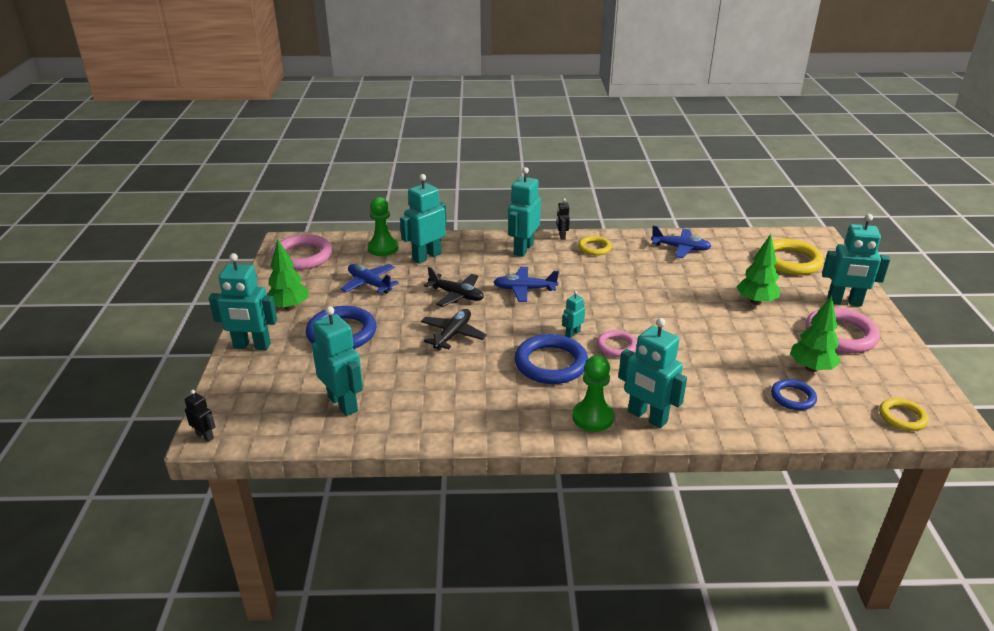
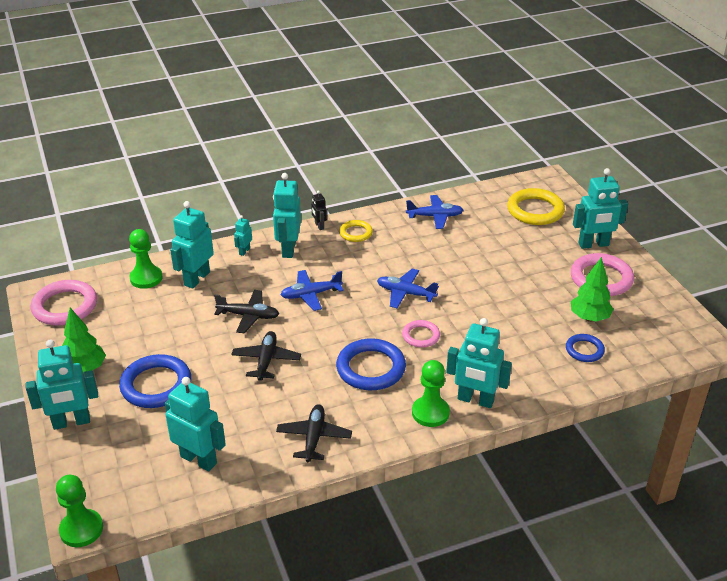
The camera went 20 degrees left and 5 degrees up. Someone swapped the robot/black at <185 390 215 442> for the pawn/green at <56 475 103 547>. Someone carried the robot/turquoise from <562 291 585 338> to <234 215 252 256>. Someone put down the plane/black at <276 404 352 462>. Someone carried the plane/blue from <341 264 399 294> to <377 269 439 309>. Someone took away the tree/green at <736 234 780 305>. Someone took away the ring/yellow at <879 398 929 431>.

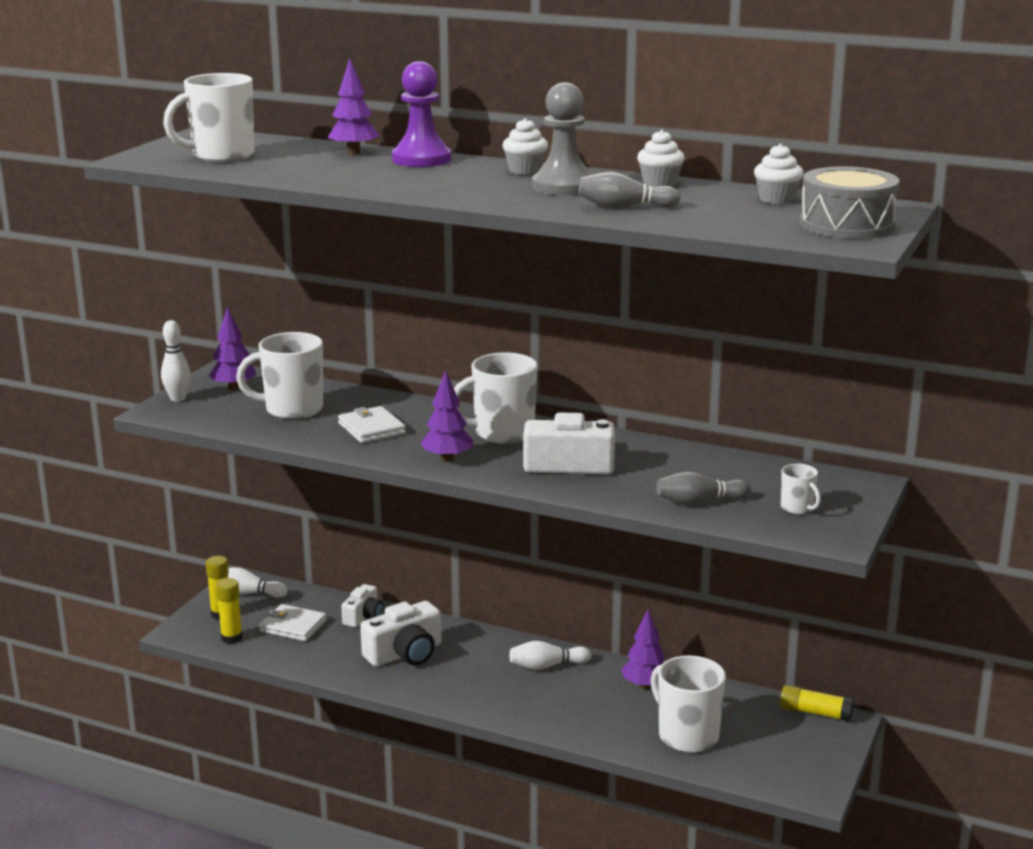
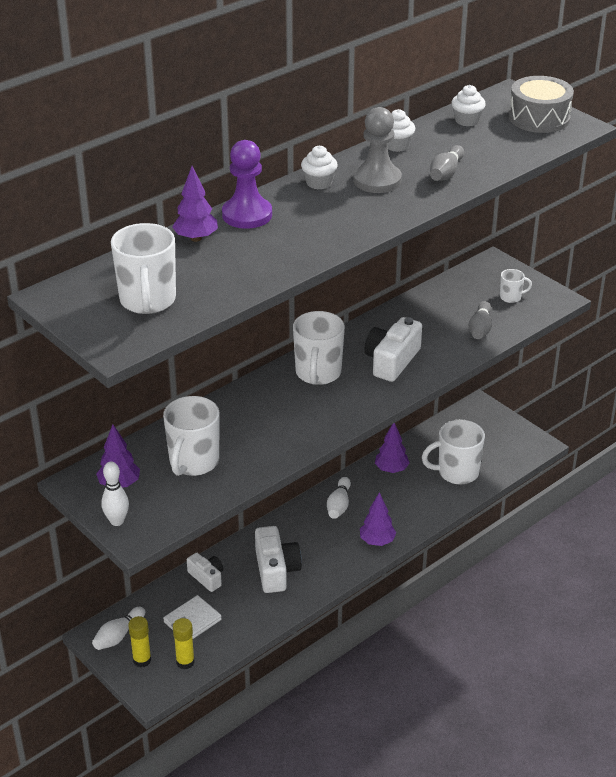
The camera went 65 degrees left and 15 degrees up. Someone carried the tree/purple from <421 370 473 462> to <360 492 396 546>. Someone took away the wallet/white at <338 406 406 443>. Someone took away the glue stick/yellow at <780 685 854 722>.

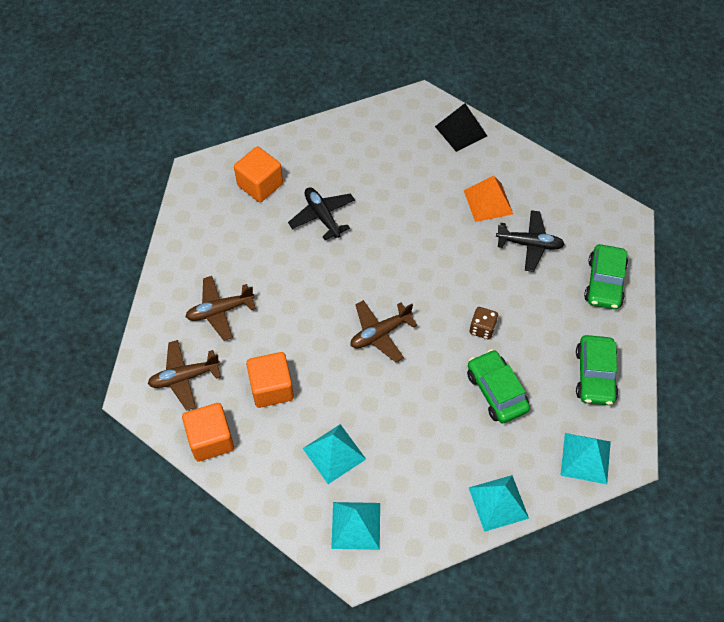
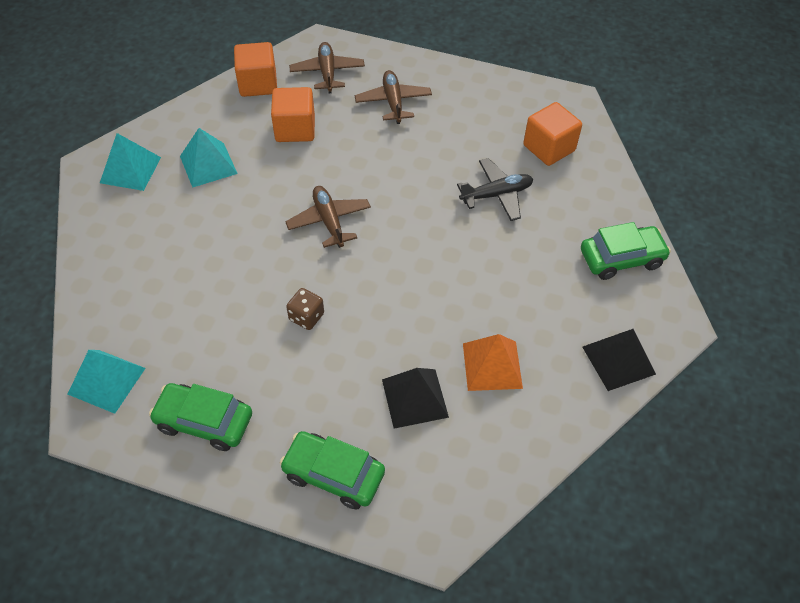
The camera went 100 degrees right and 5 degrees down. Someone swapped the plane/black at <496 210 565 272> for the pyramid/black at <382 368 449 429>. Someone carried the car/green from <467 349 530 424> to <581 222 671 280>. Someone took away the pyramid/turquoise at <469 475 529 532>.

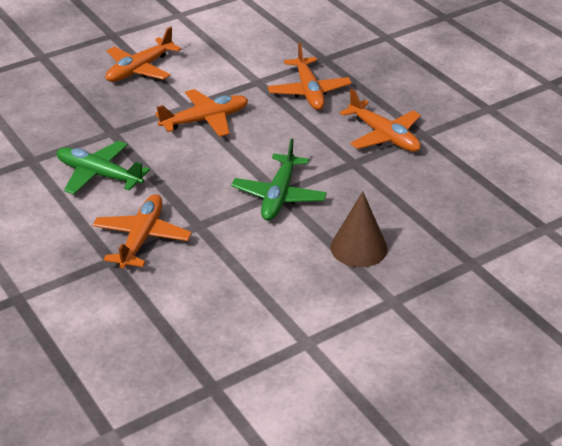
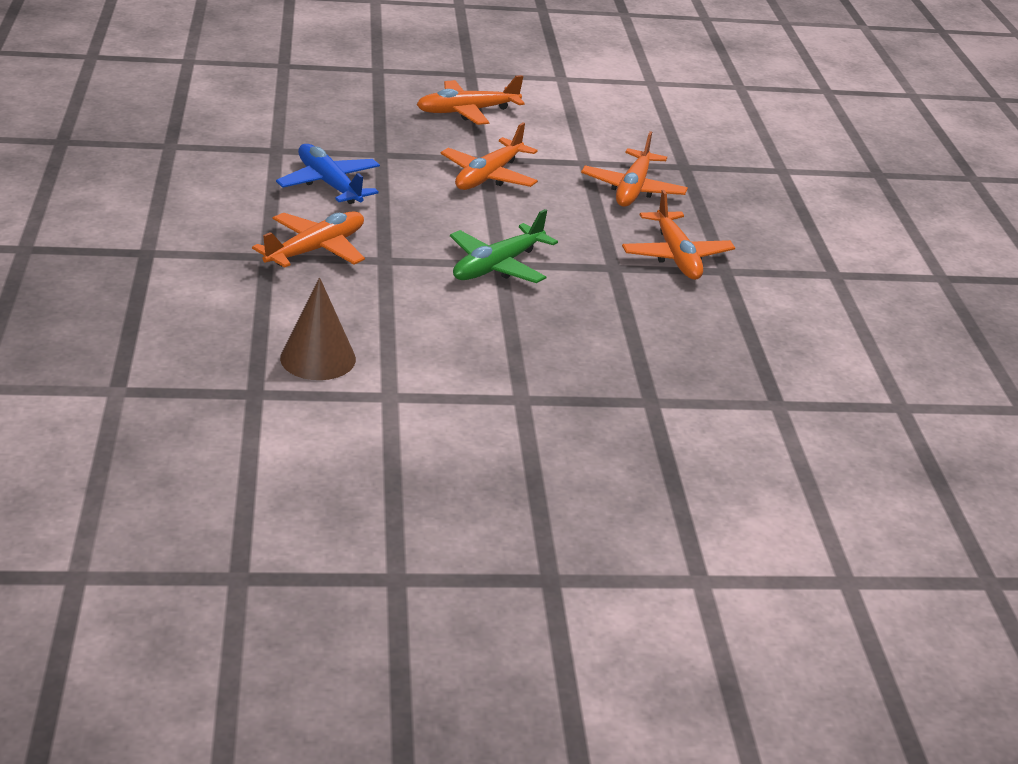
The camera went 25 degrees right and 5 degrees down. Someone repainted the plane/green at <57 141 150 194>, which became the plane/blue at <276 144 380 204>. Someone carried the cone/brown from <330 191 388 267> to <280 277 356 380>. Someone rotated the plane/orange at <155 89 248 137> by 120 degrees clockwise.

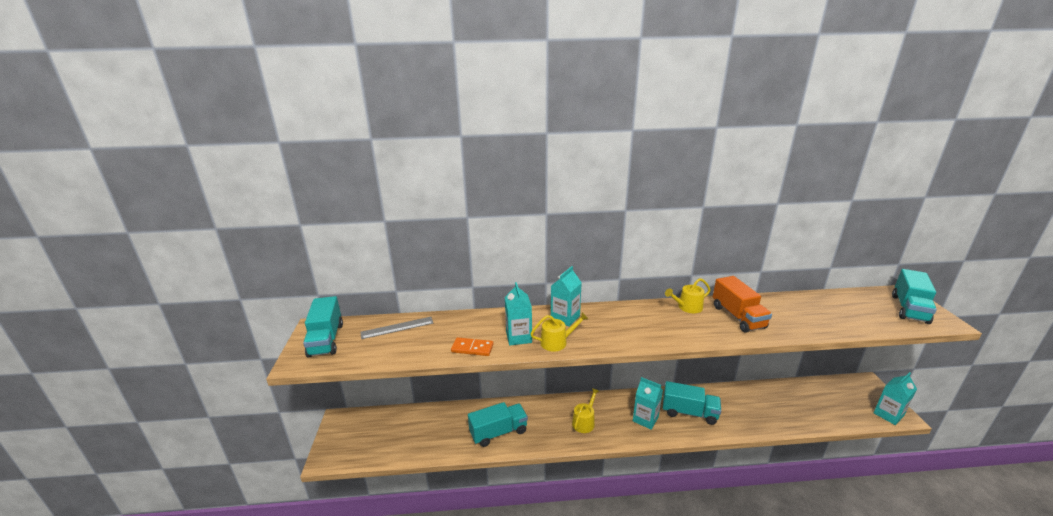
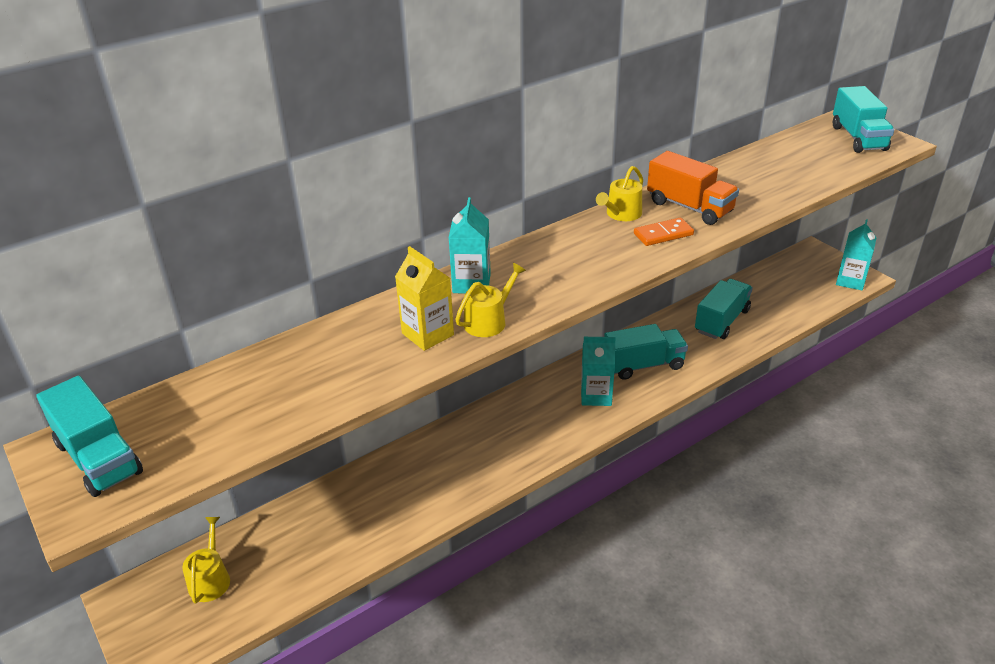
The camera went 30 degrees left and 10 degrees up. Someone carried the watering can/yellow from <572 388 599 433> to <182 517 230 603>. Someone repainted the carton/turquoise at <505 282 532 346>, which became the carton/yellow at <395 246 454 351>. Someone carried the domino/orange from <451 337 493 356> to <634 218 694 246>. Someone carried the truck/turquoise from <468 402 528 447> to <695 279 753 339>. Someone took away the ruler/grey at <360 317 433 339>.

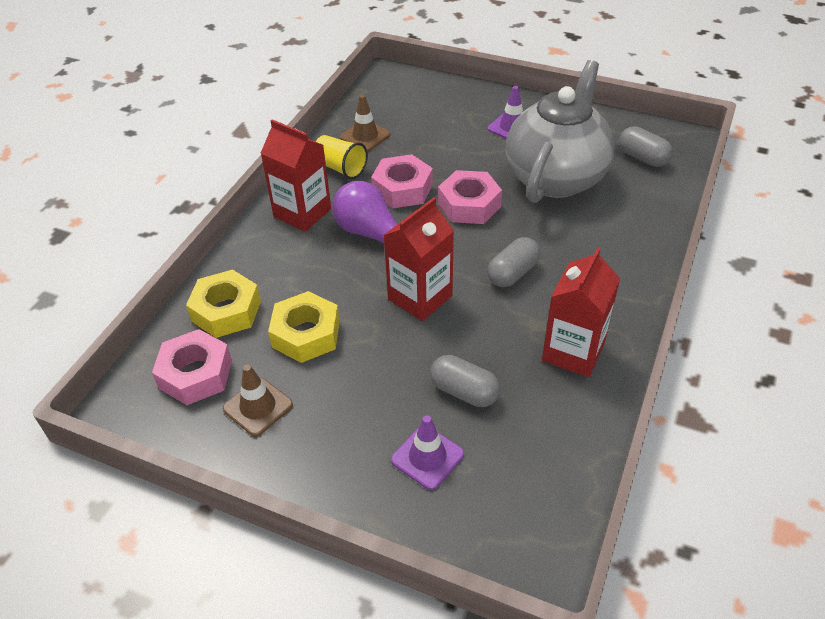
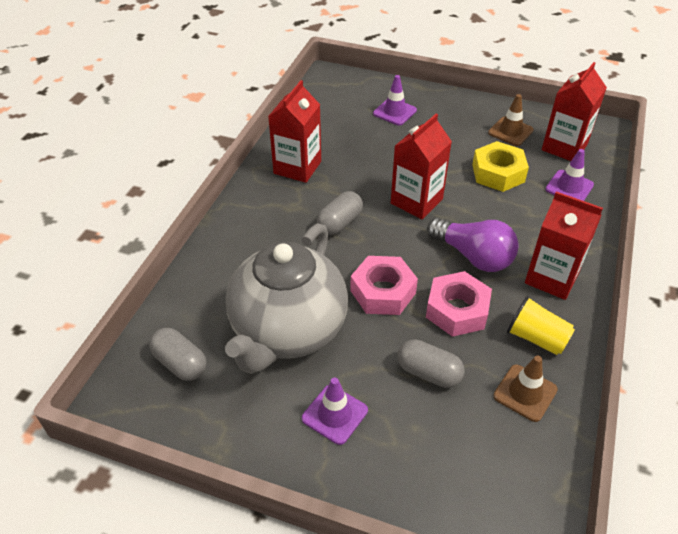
The camera went 175 degrees right and 0 degrees up. Someone carried the capsule/grey from <430 355 500 407> to <397 339 465 388>. Someone swapped the nut/pink at <152 329 232 405> for the carton/red at <542 62 607 161>. Someone swapped the nut/yellow at <186 269 261 338> for the traffic cone/purple at <545 149 594 201>.

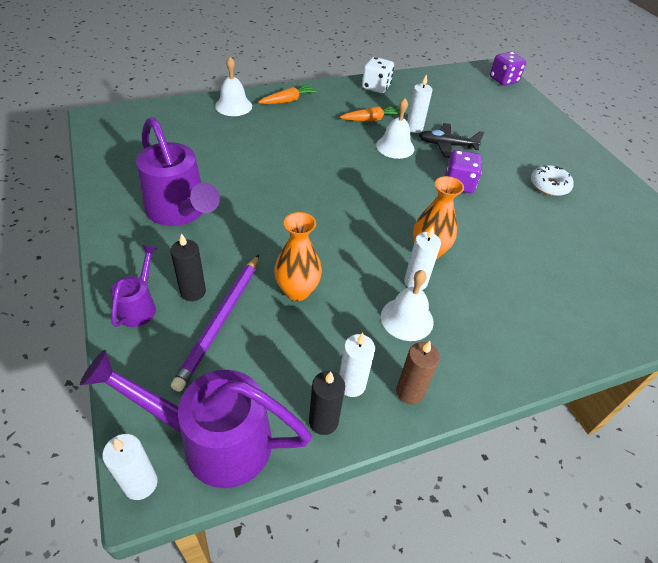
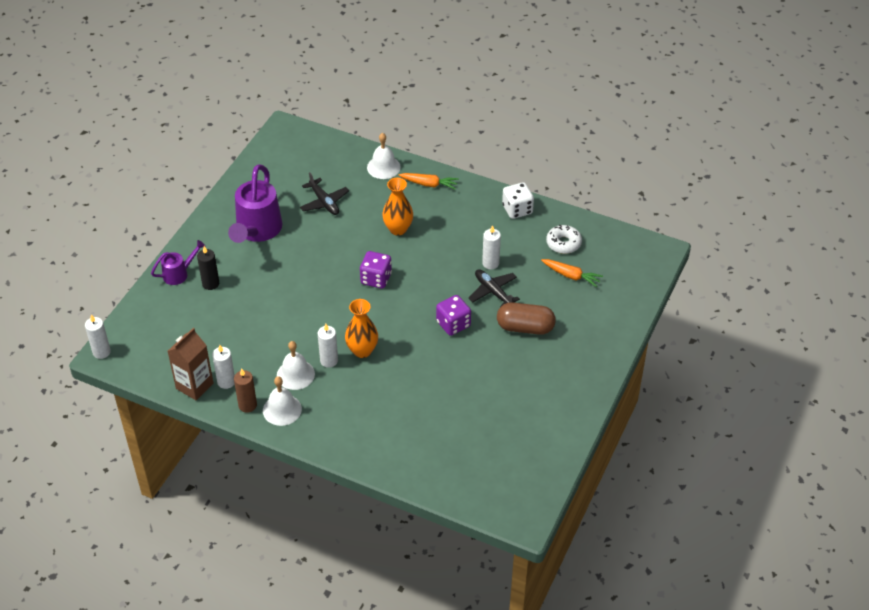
The camera went 50 degrees right and 0 degrees up. Someone swapped the candle/black at <309 371 345 435> for the carton/brown at <168 328 213 400>. Someone carried the bell/white from <376 98 414 159> to <263 376 302 426>. Someone put down the plane/black at <300 172 349 215>. Someone carried the dice/purple from <490 52 526 86> to <360 251 392 289>. Someone carried the vase/orange from <274 212 322 301> to <382 178 413 236>. Someone put down the capsule/brown at <497 302 556 335>. Someone carried the carrot/orange from <340 106 400 121> to <541 259 603 287>. Someone carried the donut/white from <531 165 574 196> to <546 225 582 254>. Someone took away the watering can/purple at <80 350 312 488>. Someone took away the pencil/purple at <171 255 259 392>.

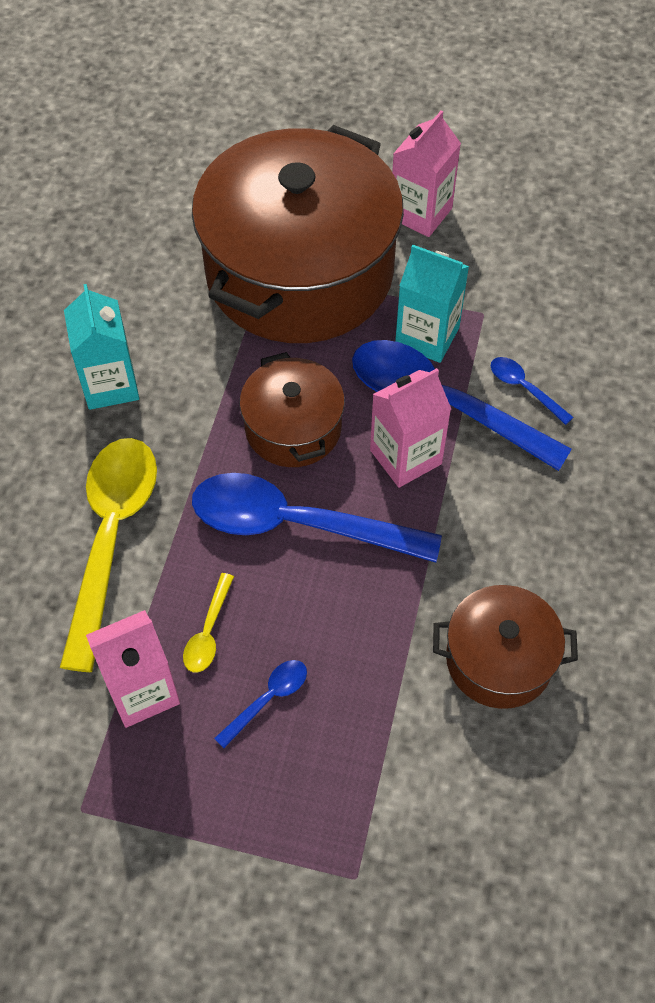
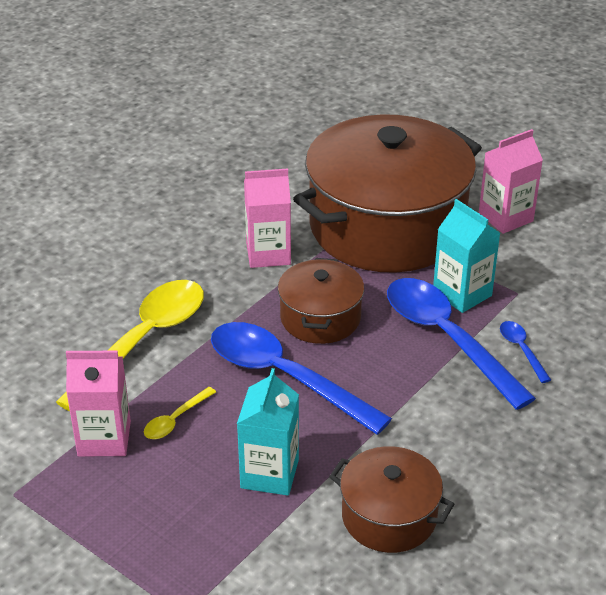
The camera went 25 degrees right and 20 degrees down. Someone carried the carton/turquoise from <64 284 139 410> to <237 368 299 496>. Someone carried the carton/pink from <370 368 451 488> to <244 169 291 268>. Someone took away the spoon/blue at <214 660 307 748>.

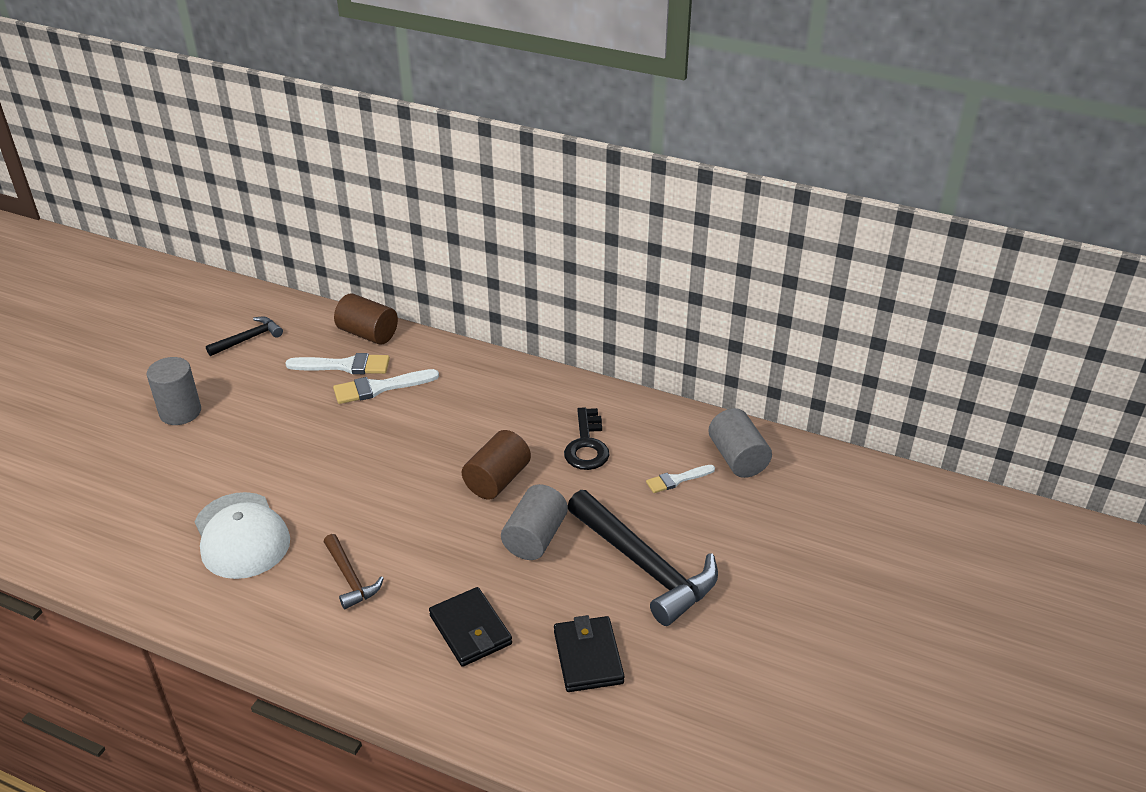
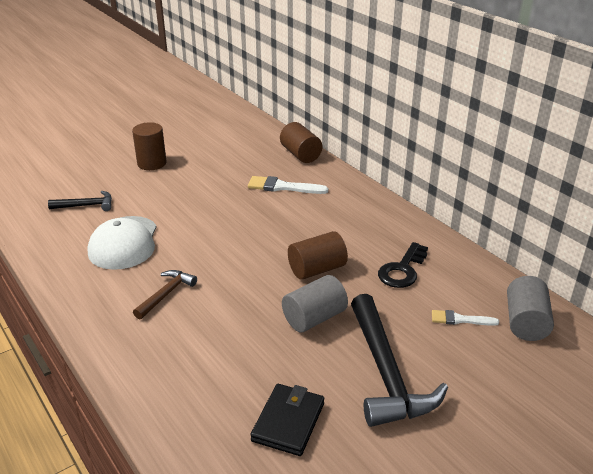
The camera went 30 degrees right and 5 degrees down. Someone carried the hammer/black from <206 317 283 356> to <48 191 112 211>. Someone repainted the cylinder/grey at <147 357 201 425>, which became the cylinder/brown at <132 122 166 170>. Someone rotated the hammer/brown at <324 534 384 609> by 150 degrees counterclockwise. Someone took away the brush/white at <285 353 390 374>. Someone took away the wallet/black at <429 587 512 667>.

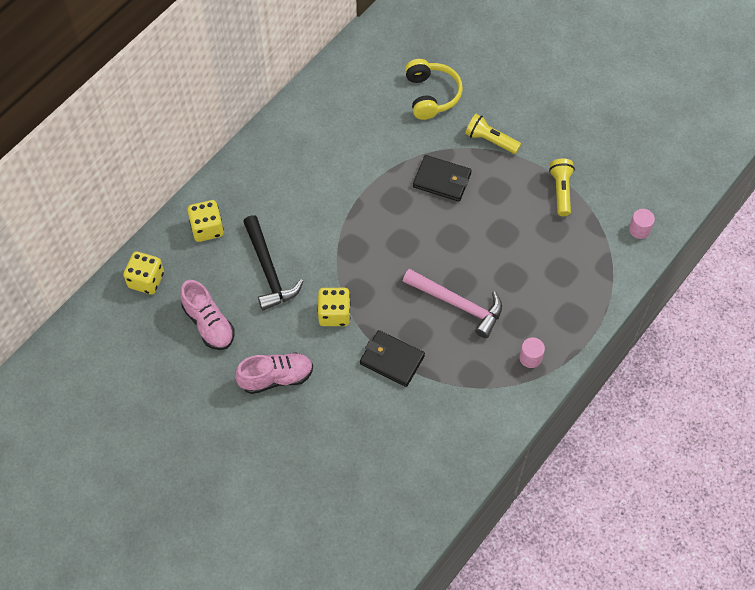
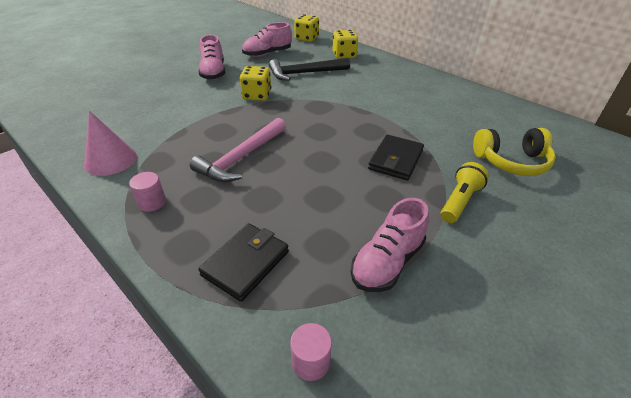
The camera went 95 degrees right and 20 degrees down. Someone put down the cone/pink at <84 111 137 176>. Someone carried the wallet/black from <360 330 425 387> to <198 224 289 302>. Someone swapped the flashlight/yellow at <549 159 575 216> for the shoe/pink at <351 198 429 292>.

